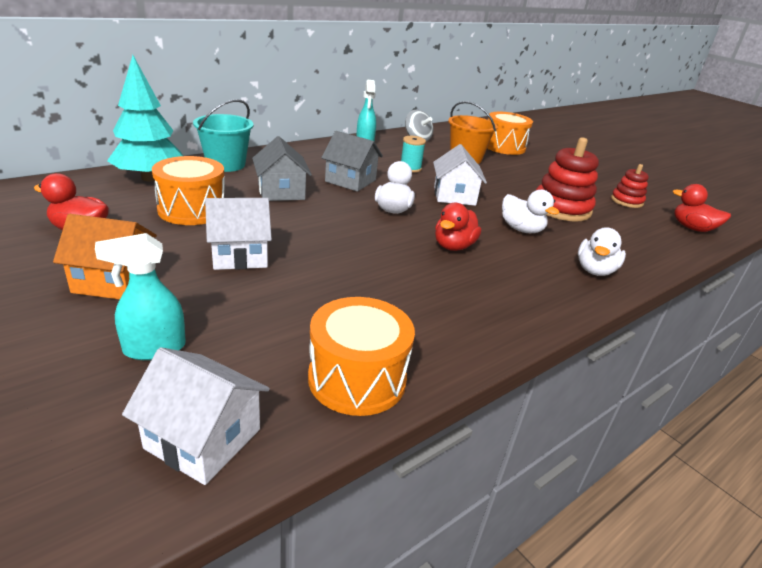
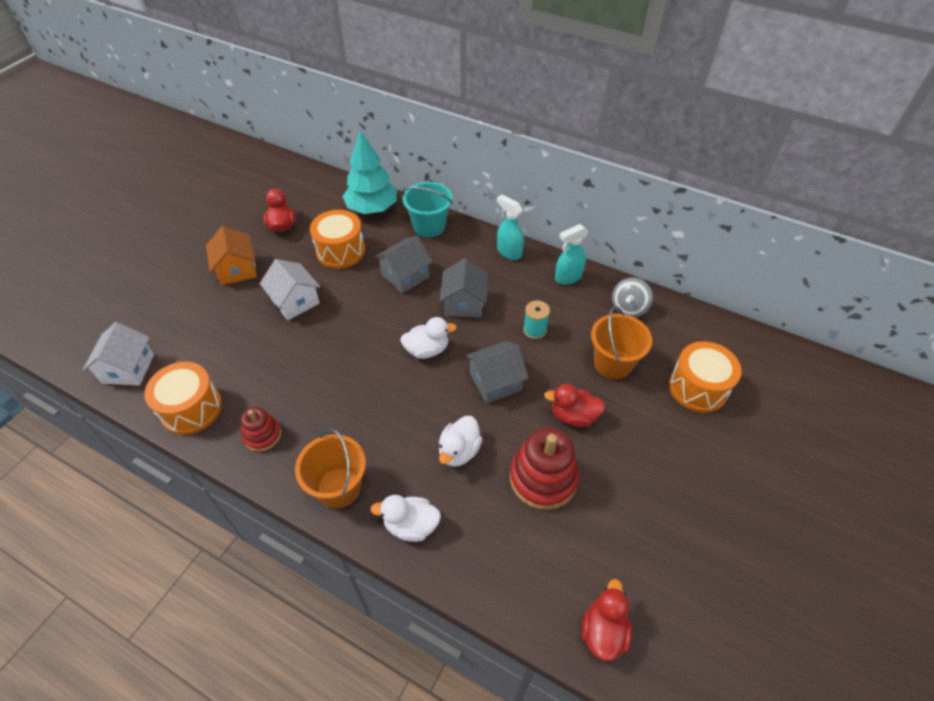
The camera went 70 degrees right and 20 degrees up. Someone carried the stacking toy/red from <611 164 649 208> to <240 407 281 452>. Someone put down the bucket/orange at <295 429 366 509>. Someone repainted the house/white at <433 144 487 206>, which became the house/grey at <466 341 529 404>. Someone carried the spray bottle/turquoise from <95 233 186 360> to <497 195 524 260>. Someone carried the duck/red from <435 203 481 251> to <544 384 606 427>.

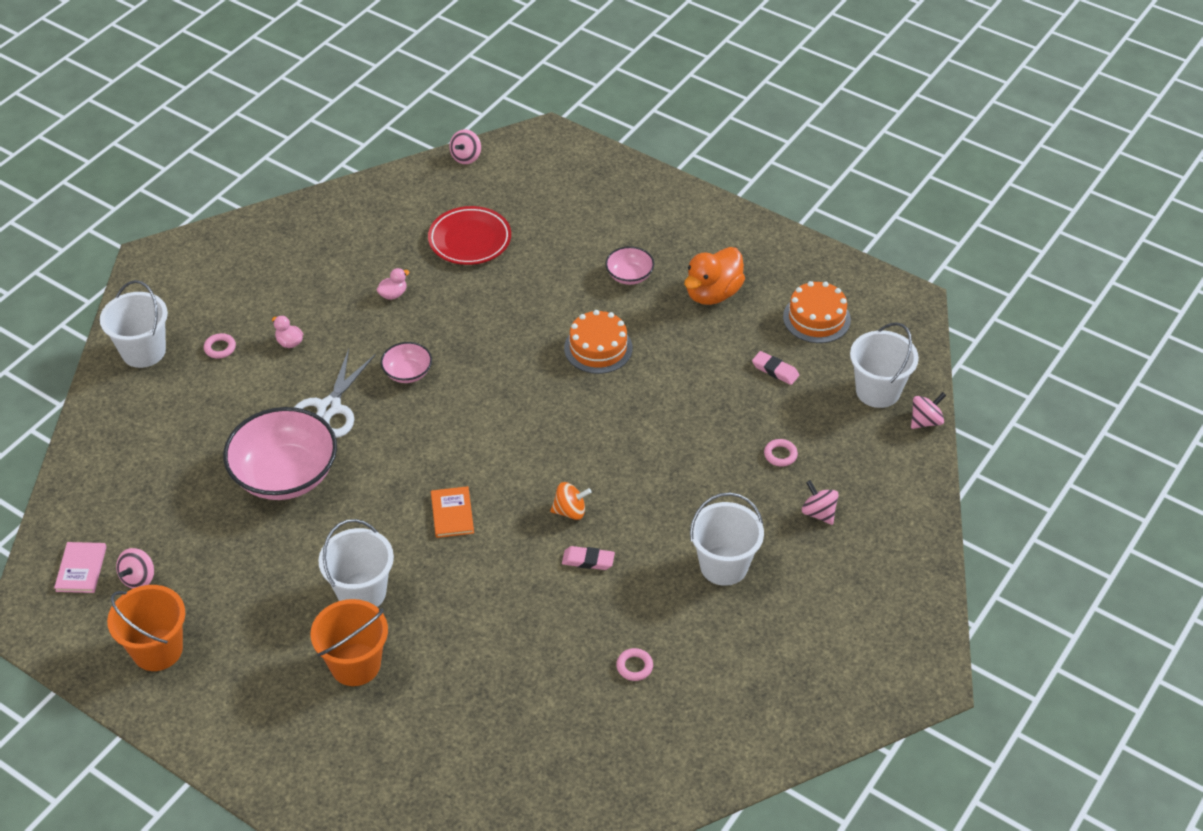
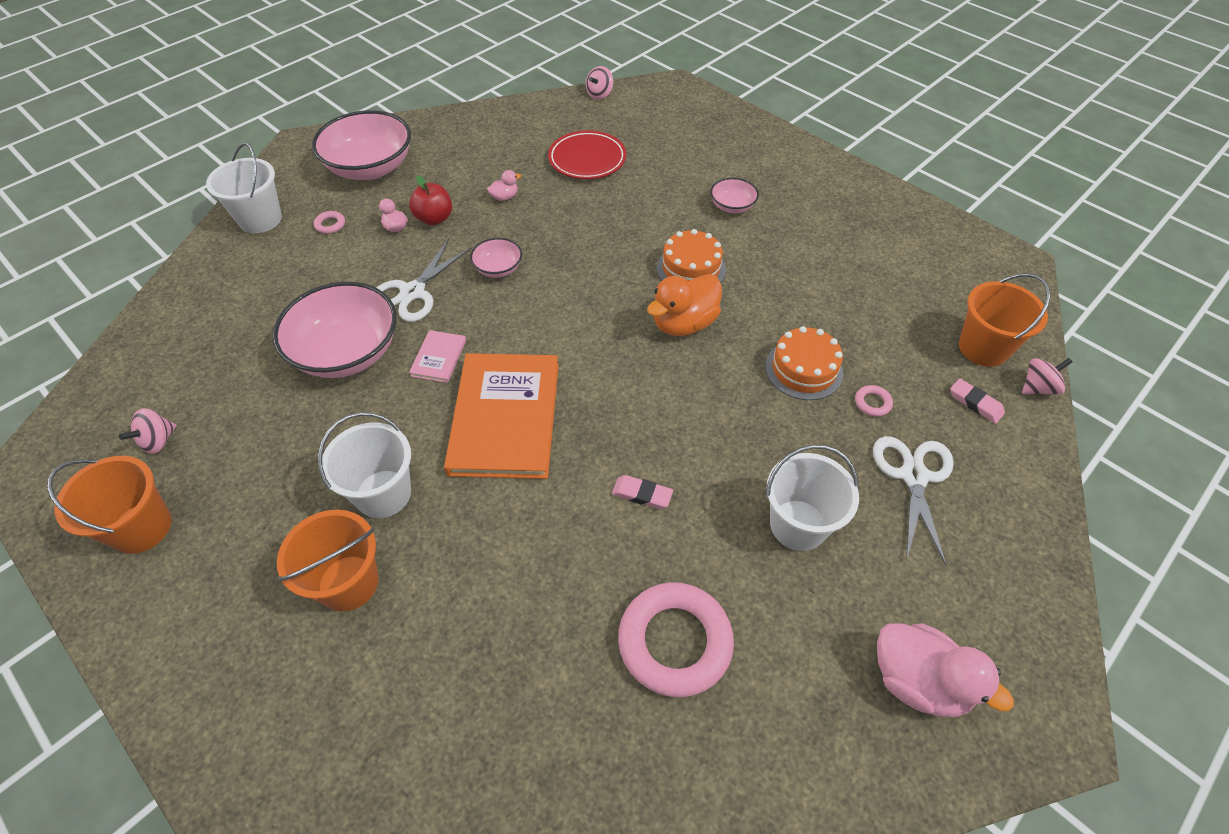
The camera went 10 degrees right and 5 degrees up. Someone put down the bowl/pink at <312 110 411 180>. Someone put down the apple/red at <409 175 452 225>. Someone carried the book/pink from <54 542 107 593> to <409 330 466 383>. Someone scaled the book/orange at <431 486 474 538> by 2.32. Someone scaled the ring/pink at <616 648 653 681> by 2.50. Someone carried the duck/orange from <684 247 745 305> to <647 274 722 336>. Someone carried the cake/orange from <783 281 851 343> to <765 326 843 400>. Someone swapped the spinning top/pink at <802 480 839 525> for the scissors/white at <873 436 954 566>. Someone put down the duck/pink at <877 623 1014 717>. Someone carried the eraser/pink from <752 351 799 385> to <950 378 1005 424>. Someone repainted the bucket/white at <850 322 919 408>, which became the bucket/orange at <959 273 1051 367>. Someone took away the spinning top/orange at <550 482 592 520>.

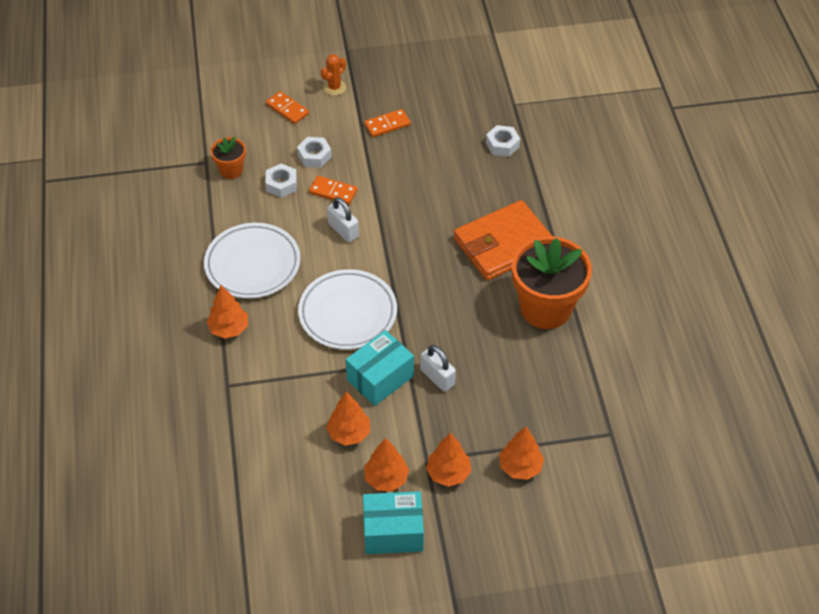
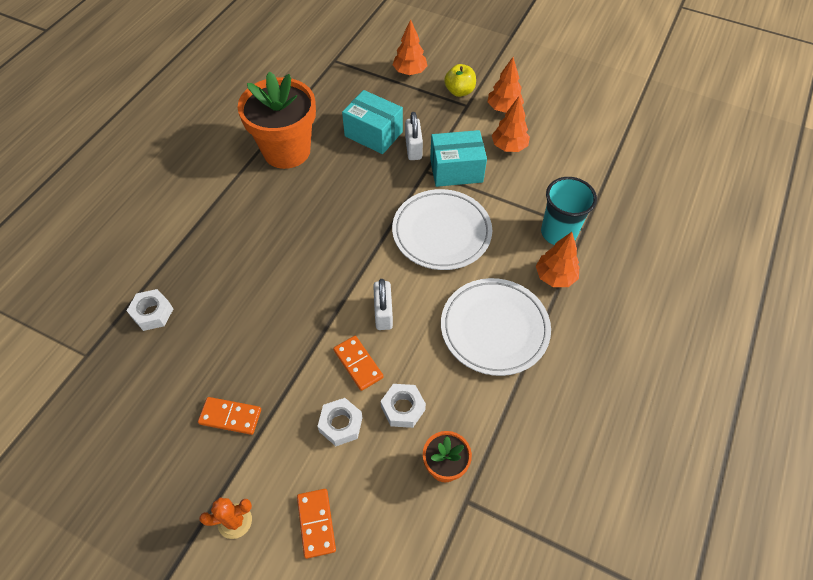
The camera went 145 degrees left and 5 degrees up. Someone carried the box/turquoise from <363 491 424 554> to <342 90 403 154>. Someone swapped the tree/orange at <426 433 471 487> for the apple/yellow at <444 64 476 97>. Someone put down the cup/turquoise at <541 177 597 245>. Someone took away the wallet/orange at <454 200 552 281>.

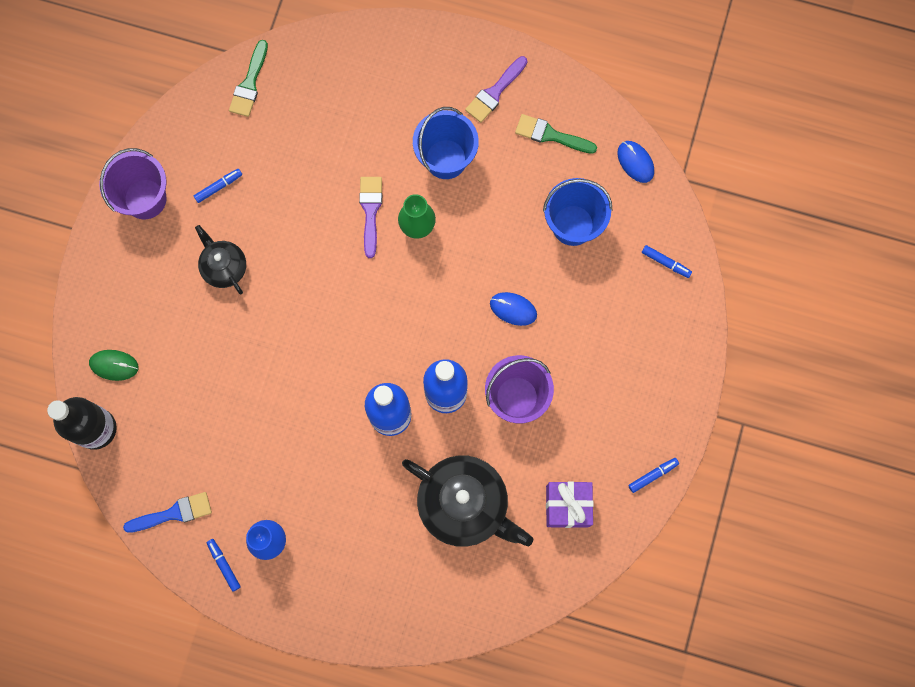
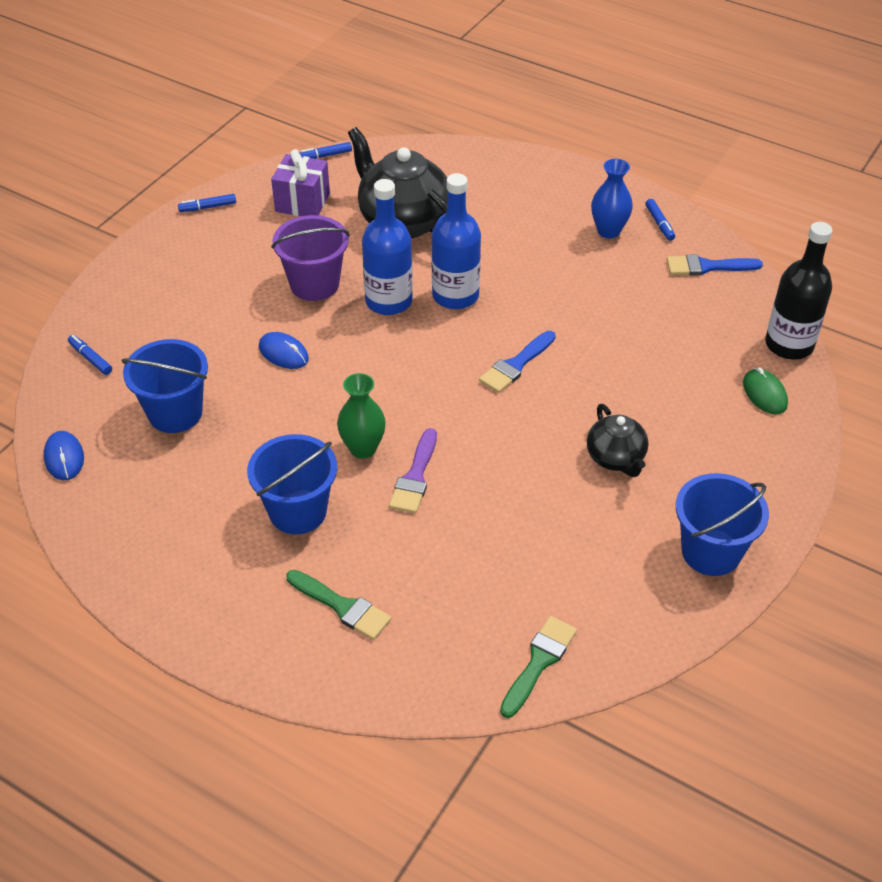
The camera went 165 degrees left and 30 degrees down. Someone carried the brush/green from <515 114 597 154> to <287 570 391 640>. Someone carried the marker/blue from <194 169 242 203> to <300 142 352 159>. Someone put down the brush/blue at <479 331 556 393>. Someone repainted the bucket/purple at <99 148 167 219>, which became the bucket/blue at <676 473 769 576>. Someone rotated the mouse/green at <89 350 138 381> by 45 degrees clockwise. Someone took away the brush/purple at <465 56 527 123>.

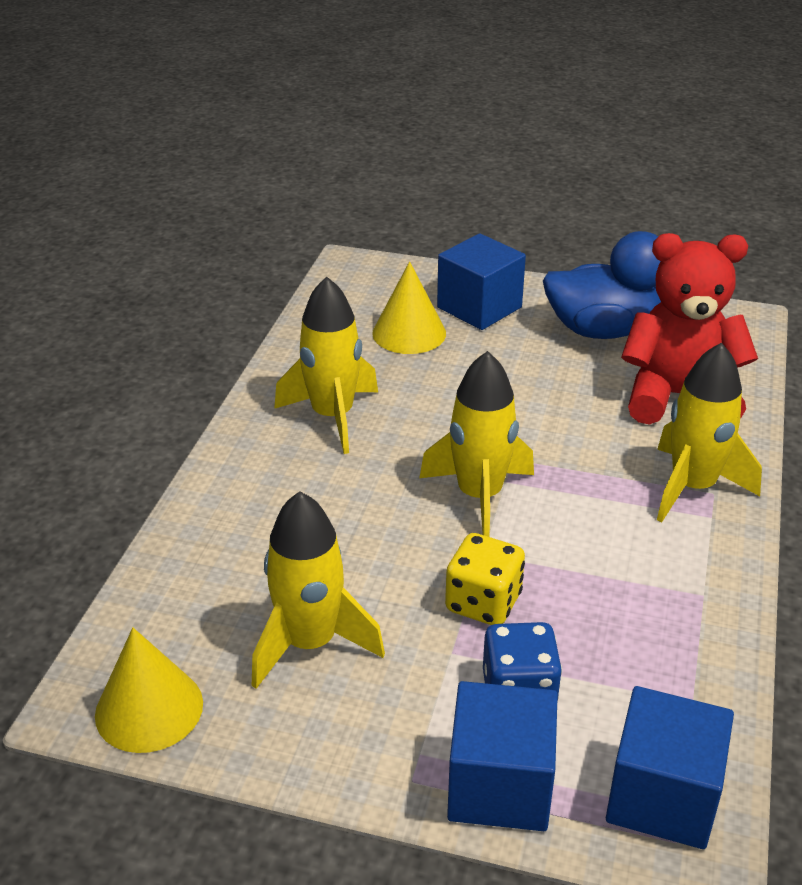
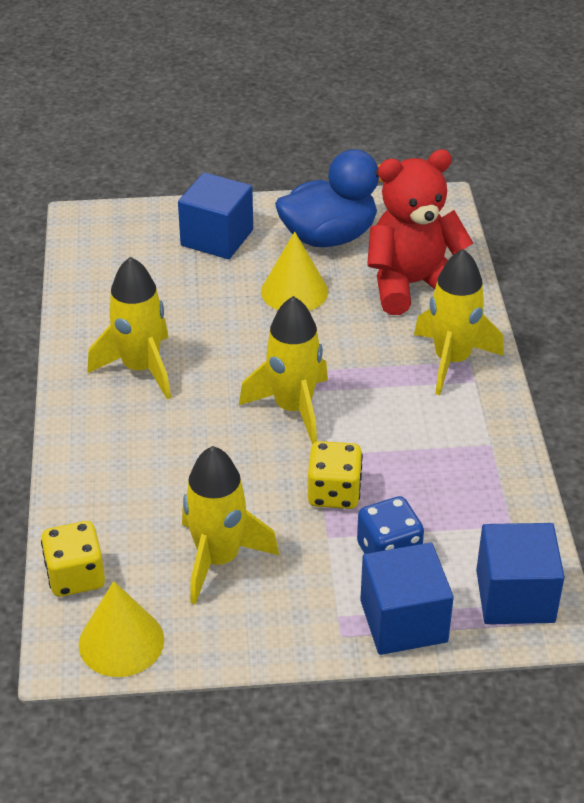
The camera went 20 degrees left and 5 degrees up. Someone put down the dice/yellow at <41 521 105 597>. Someone carried the cone/yellow from <372 261 446 354> to <261 232 328 311>.

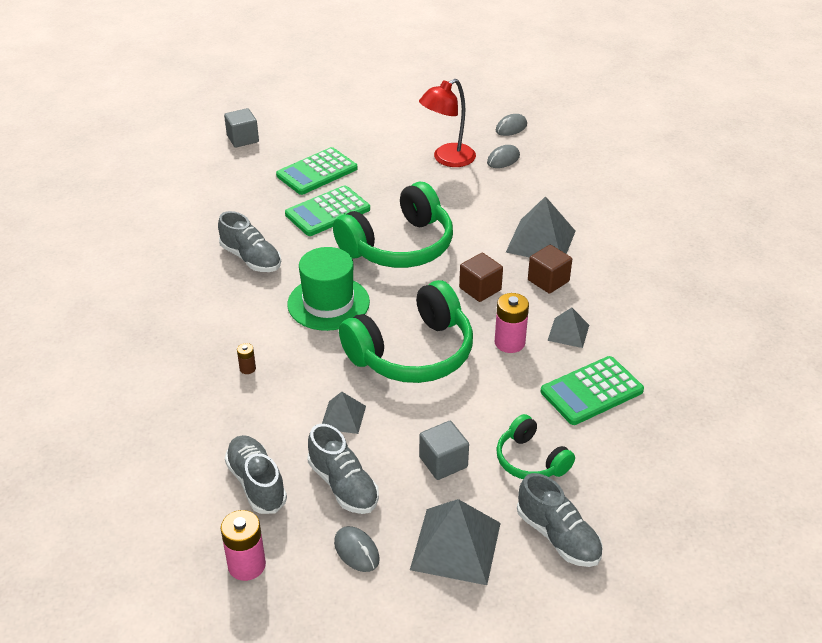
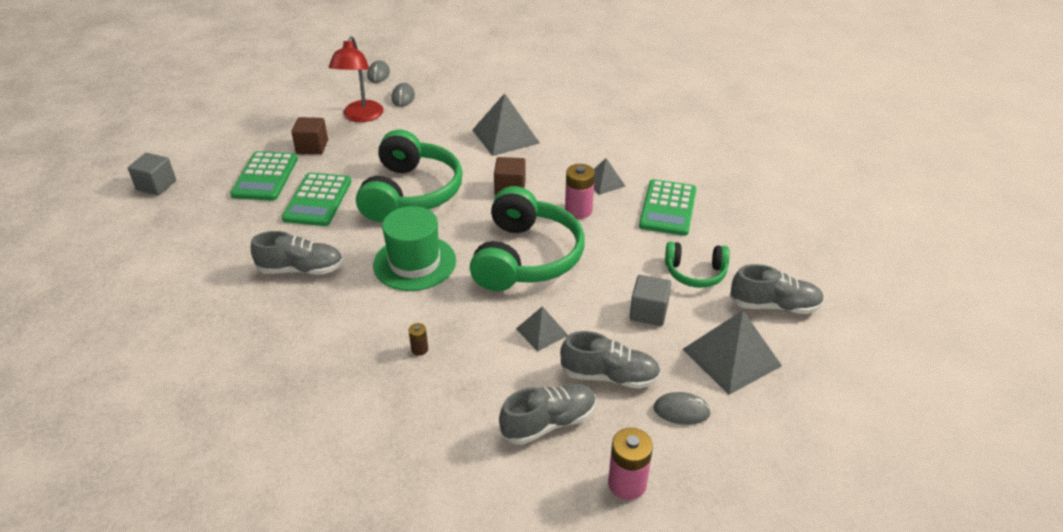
The camera went 45 degrees left and 0 degrees up. Someone carried the cube/brown from <528 245 572 294> to <291 117 328 154>. Someone rotated the shoe/grey at <225 435 287 514> by 135 degrees clockwise.

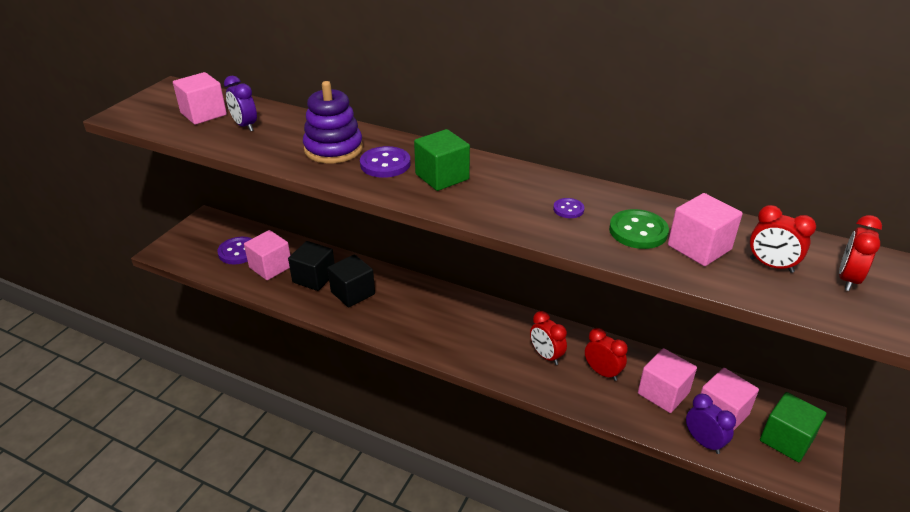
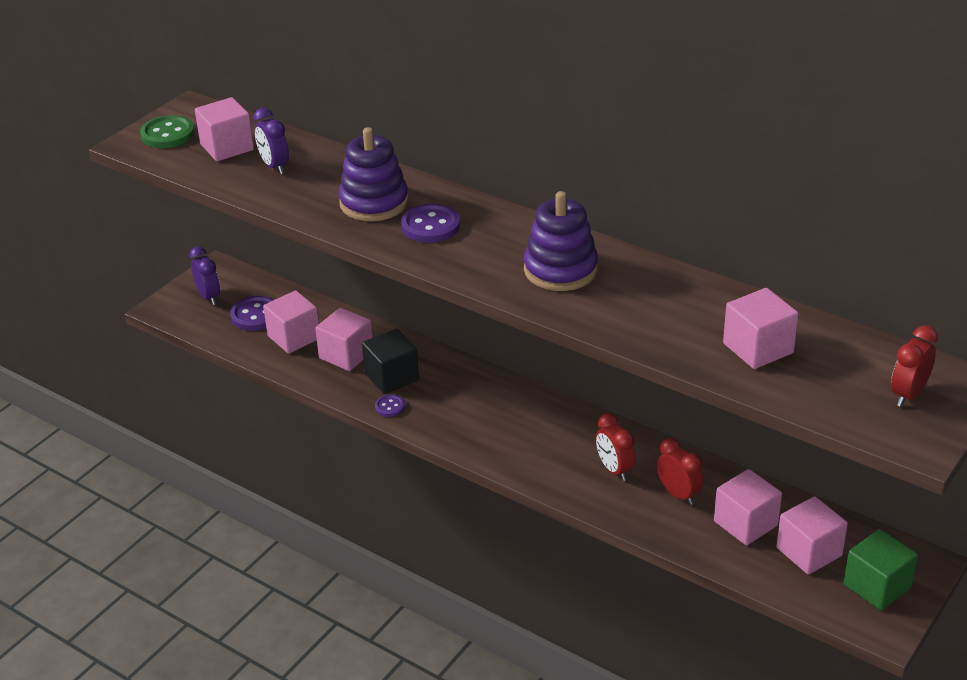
The camera went 10 degrees right and 0 degrees up. Someone carried the button/green from <609 209 669 249> to <140 115 195 148>. Someone carried the clock/purple from <686 394 736 454> to <189 247 220 305>. Someone repainted the cube/black at <288 241 335 291>, which became the cube/pink at <315 308 373 371>. Someone carried the button/purple from <553 198 584 218> to <375 394 405 417>. Someone put down the stacking toy/purple at <524 191 598 291>. Someone took away the cube/green at <414 129 470 191>. Someone took away the clock/red at <750 205 816 273>.

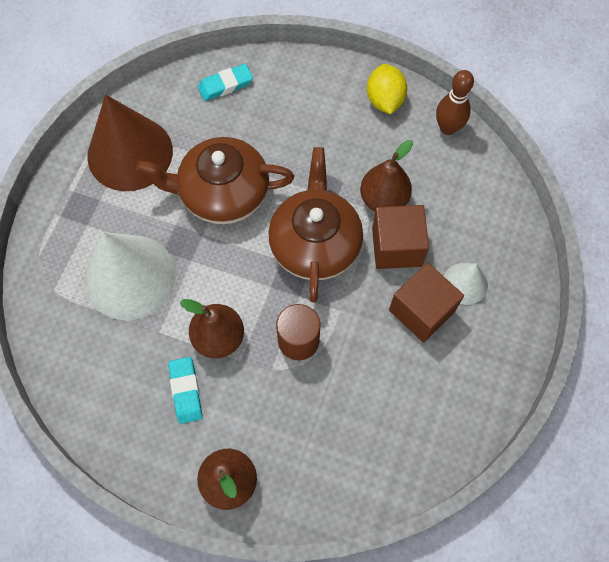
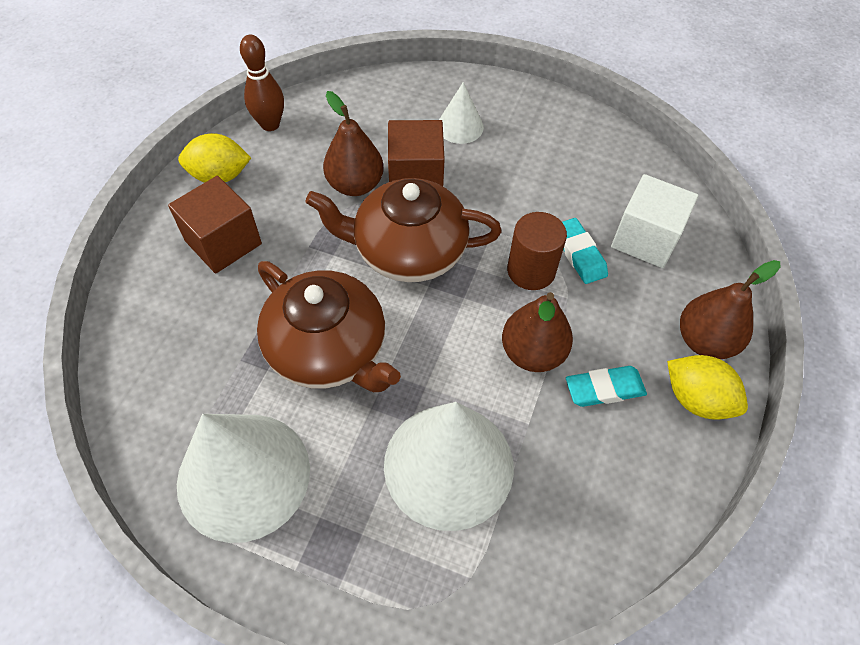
The camera went 90 degrees left and 10 degrees down. Someone carried the cube/brown from <389 263 464 342> to <168 176 262 274>. Someone repainted the cone/brown at <87 94 173 191>, which became the cone/white at <177 414 310 543>. Someone rotated the teapot/brown at <136 137 294 224> by 45 degrees counterclockwise. Someone carried the eraser/turquoise from <198 64 253 101> to <562 218 608 284>. Someone put down the cube/white at <611 174 698 268>. Someone put down the lemon/yellow at <667 355 748 419>.

